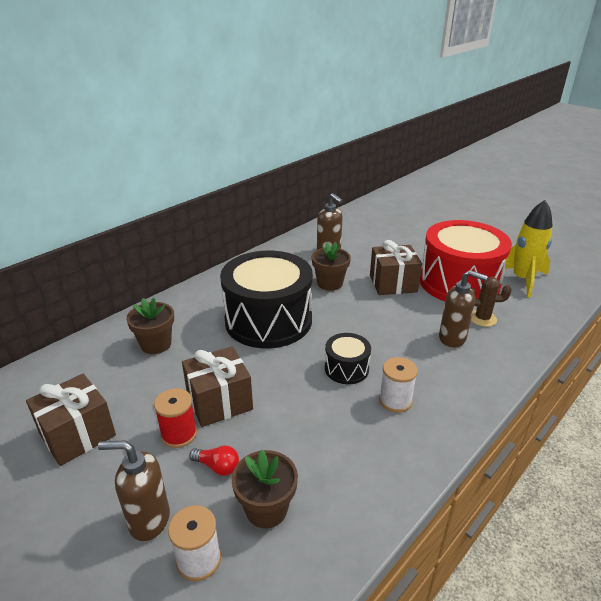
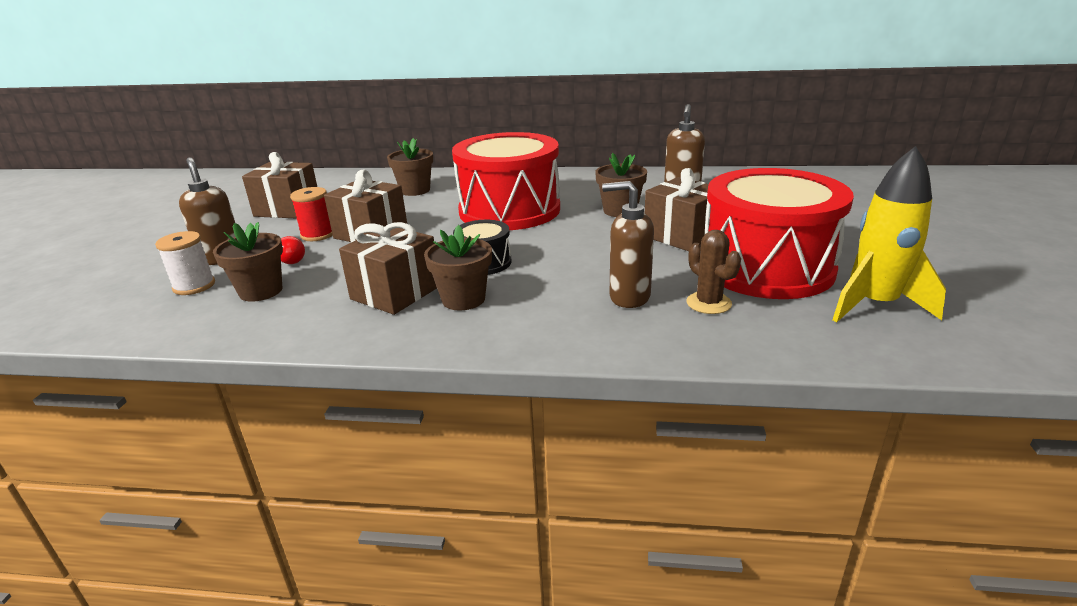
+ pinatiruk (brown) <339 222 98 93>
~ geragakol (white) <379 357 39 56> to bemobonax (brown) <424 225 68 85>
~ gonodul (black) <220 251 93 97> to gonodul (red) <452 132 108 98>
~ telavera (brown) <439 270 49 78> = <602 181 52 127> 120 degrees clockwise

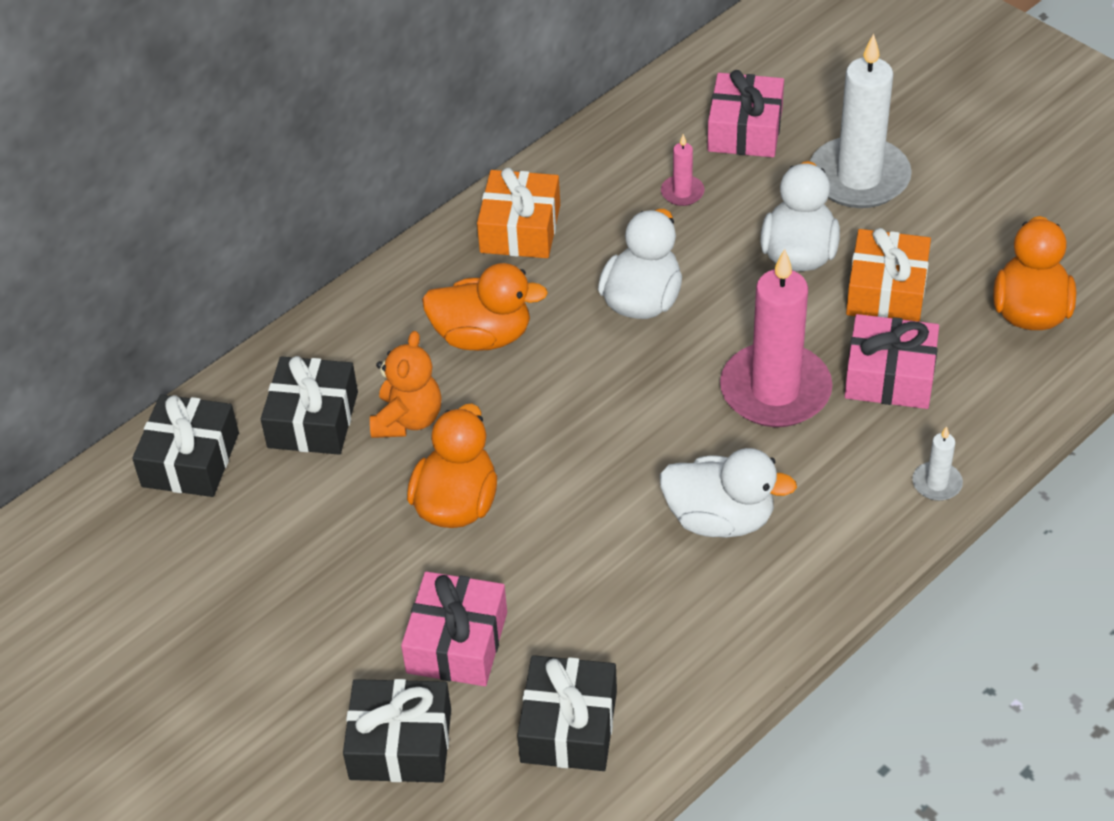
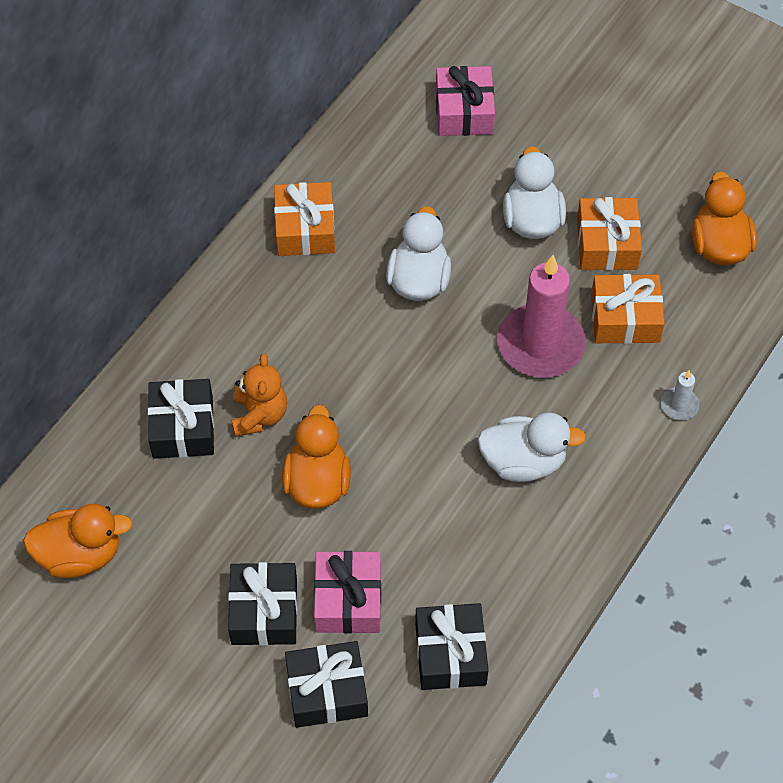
- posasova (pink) <661 134 44 72>
- posasova (white) <810 34 102 174>
~ pinatiruk (black) <132 394 107 103> to <228 562 69 84>
~ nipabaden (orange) <422 263 126 88> to <23 504 109 74>
~ pinatiruk (pink) <844 314 95 95> to pinatiruk (orange) <591 274 74 70>

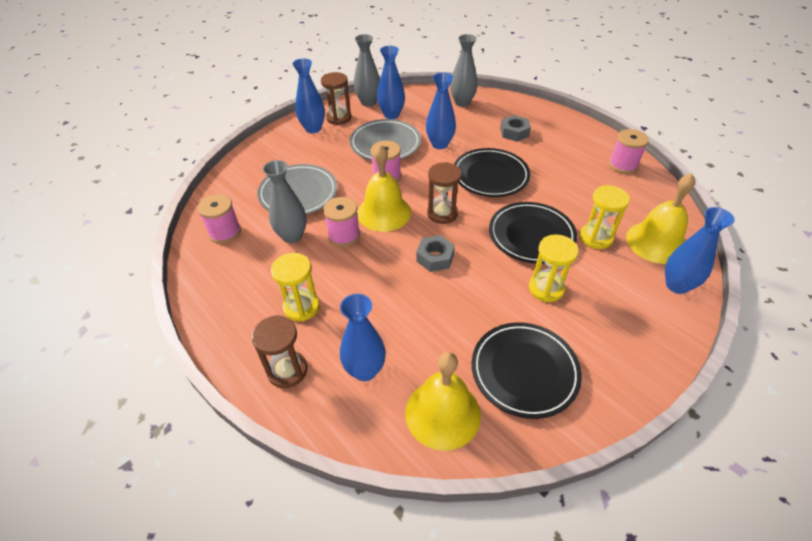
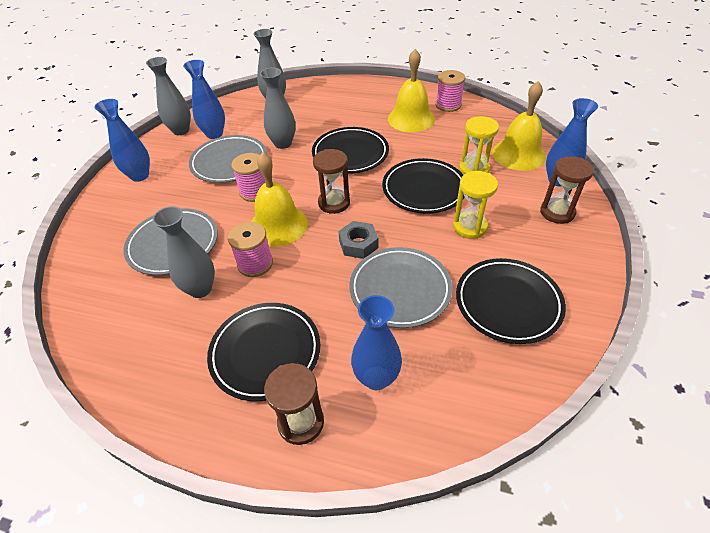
- geragakol (pink) <197 194 44 50>
- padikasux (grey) <500 115 31 27>
+ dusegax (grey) <349 247 104 81>
~ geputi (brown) <321 72 30 53> to <540 156 54 68>
~ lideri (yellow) <405 352 76 99> to <388 49 47 83>
~ geputi (yellow) <271 253 49 68> to dusegax (black) <207 303 114 98>
~ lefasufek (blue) <426 72 30 77> to lefasufek (grey) <260 68 36 81>

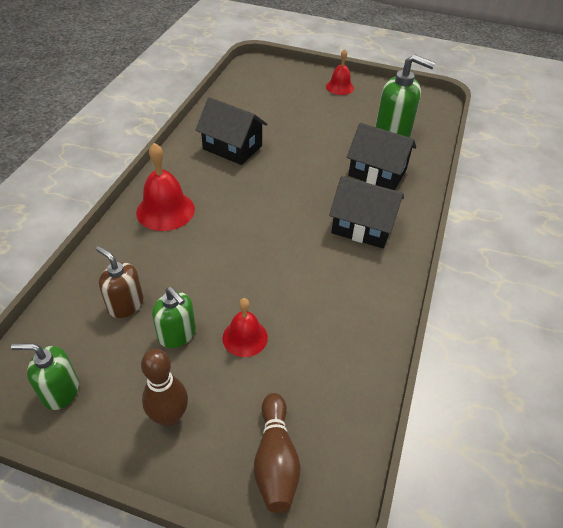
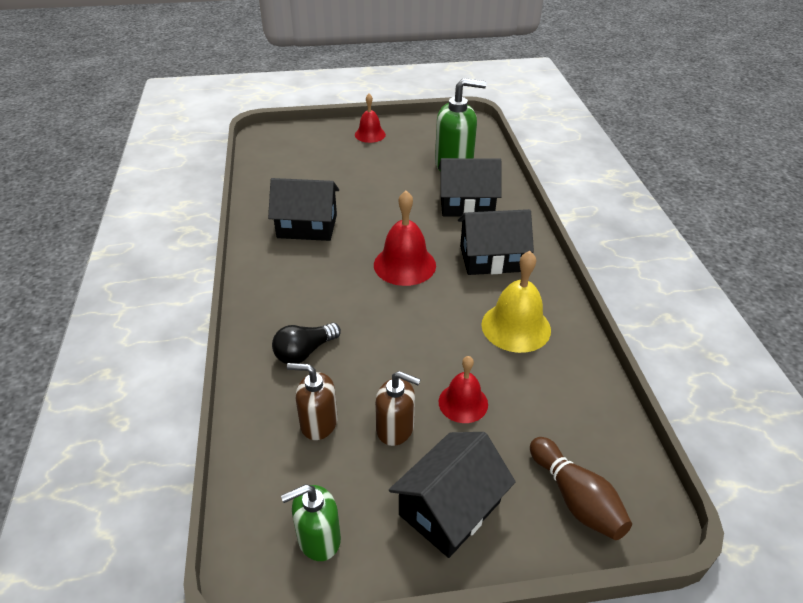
+ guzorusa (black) <272 323 69 41>
+ lideri (yellow) <481 251 70 102>
~ lideri (red) <136 143 59 88> to <374 191 62 95>
~ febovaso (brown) <141 349 47 78> to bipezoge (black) <389 432 127 126>
~ telavera (green) <152 287 44 61> to telavera (brown) <375 371 46 75>

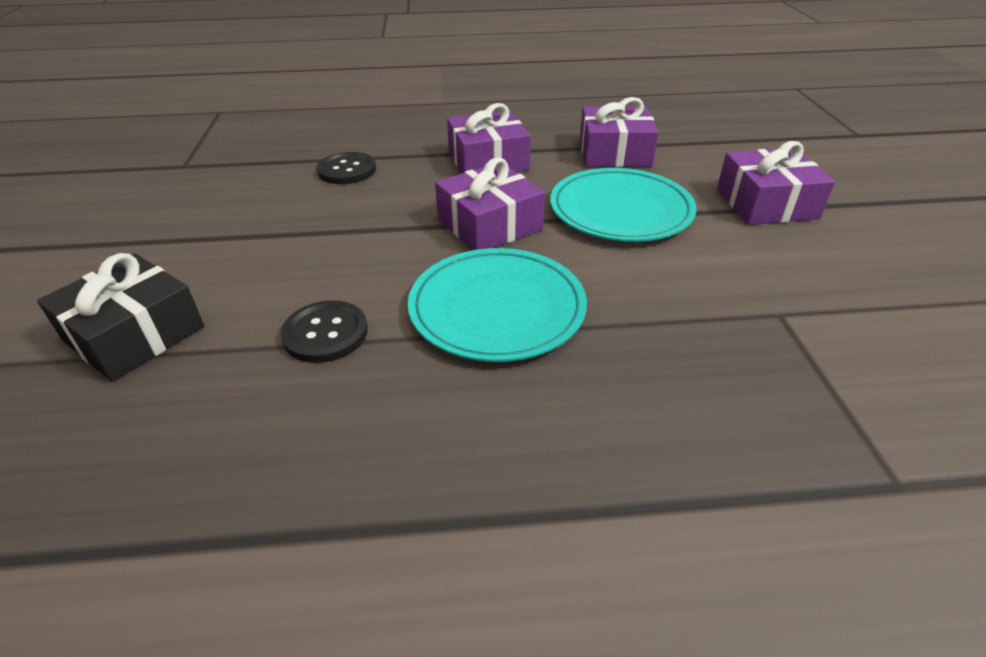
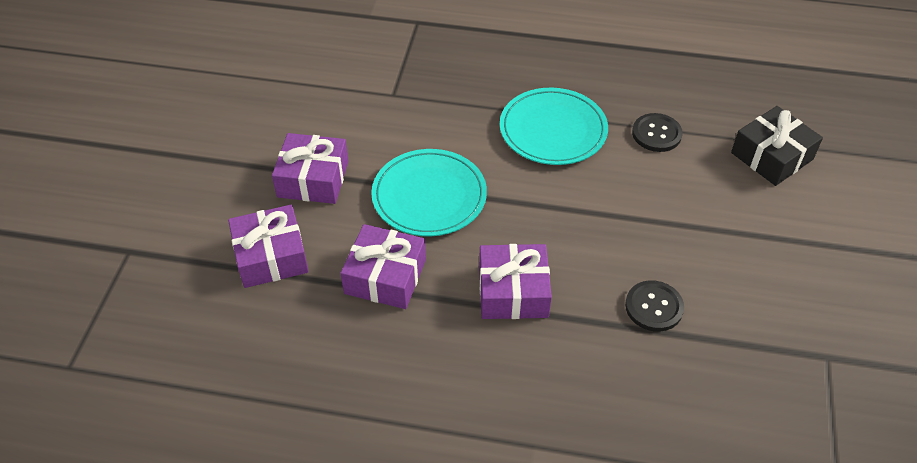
~ pinatiruk (purple) <435 158 110 92> to <228 205 81 83>

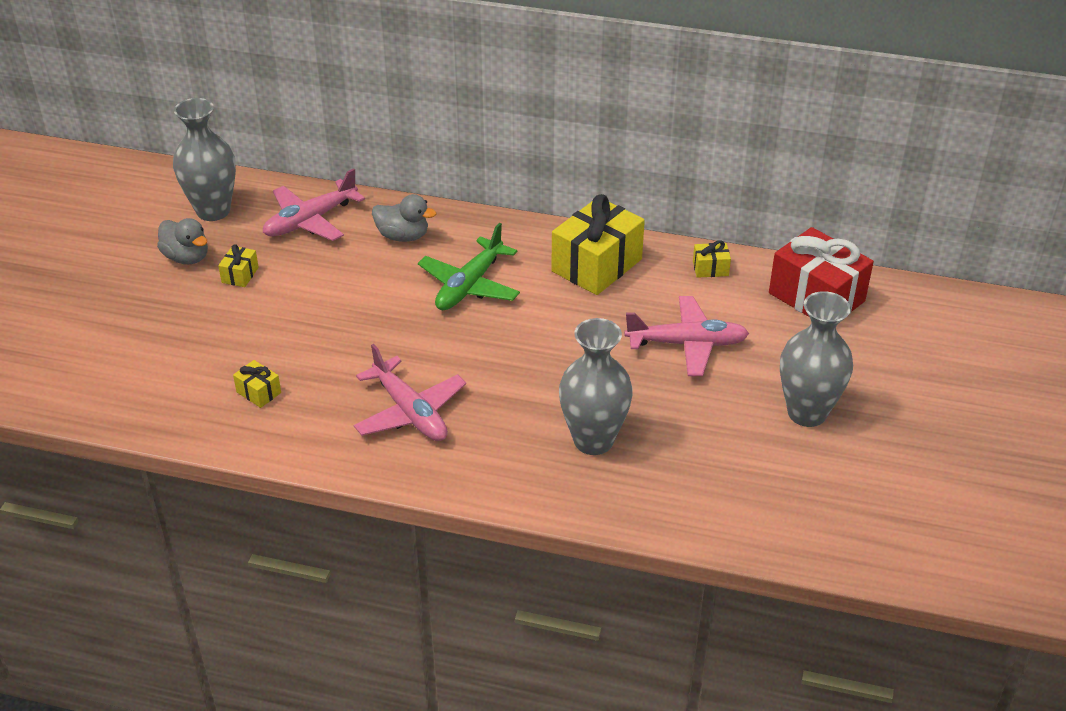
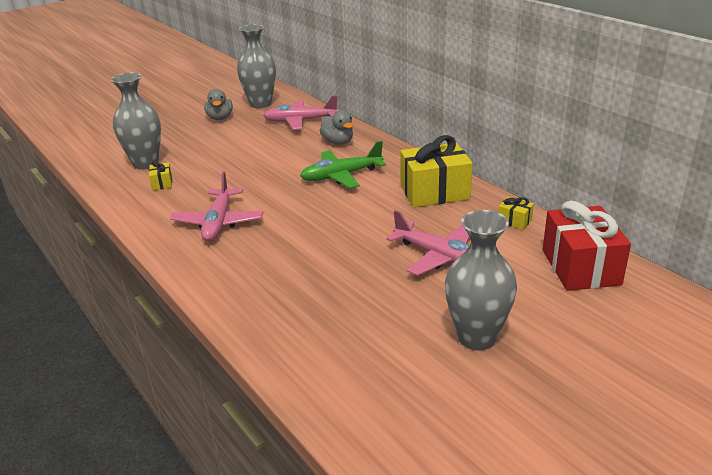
- pinatiruk (yellow) <218 244 41 43>
~ lefasufek (grey) <559 318 74 137> to <111 72 50 97>

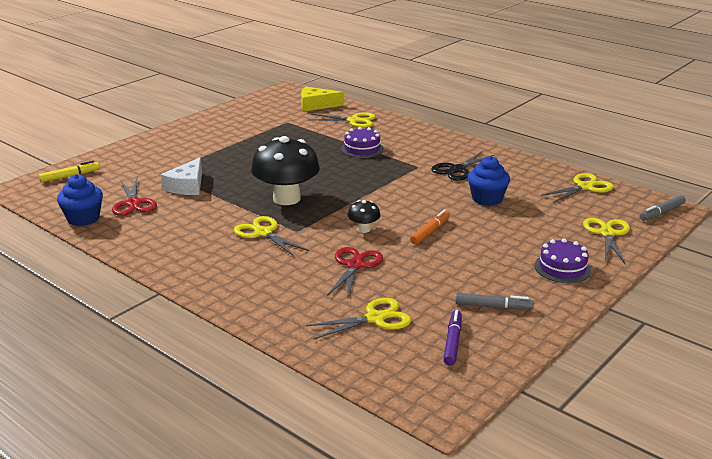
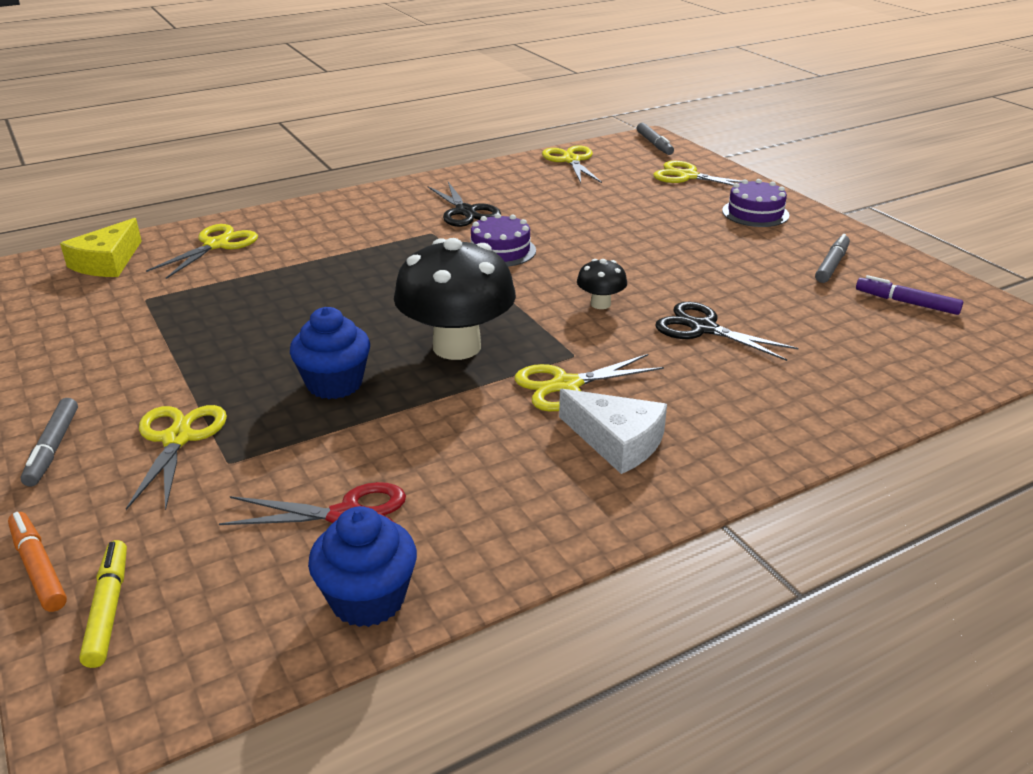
+ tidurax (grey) <21 398 57 89>
~ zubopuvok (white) <161 157 41 38> to <559 389 108 85>
~ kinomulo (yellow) <306 298 105 41> to <126 405 101 105>
~ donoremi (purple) <341 127 43 31> to <470 213 66 54>
~ tidurax (orange) <410 209 40 36> to <8 512 59 100>
~ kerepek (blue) <468 156 42 50> to <290 307 80 92>
~ kinomulo (red) <327 247 56 50> to kinomulo (black) <656 302 143 59>

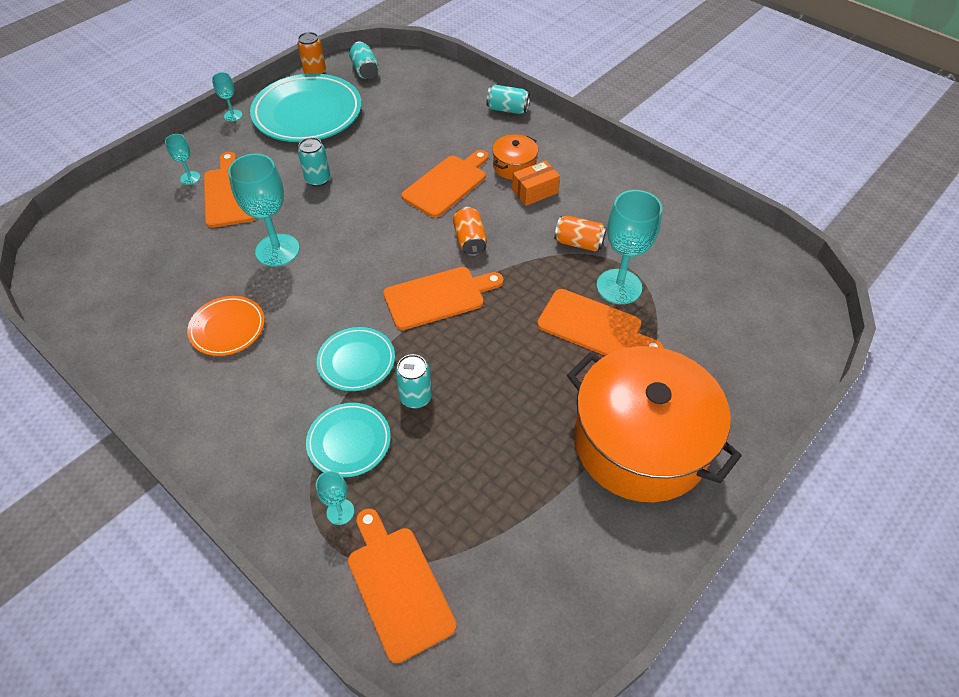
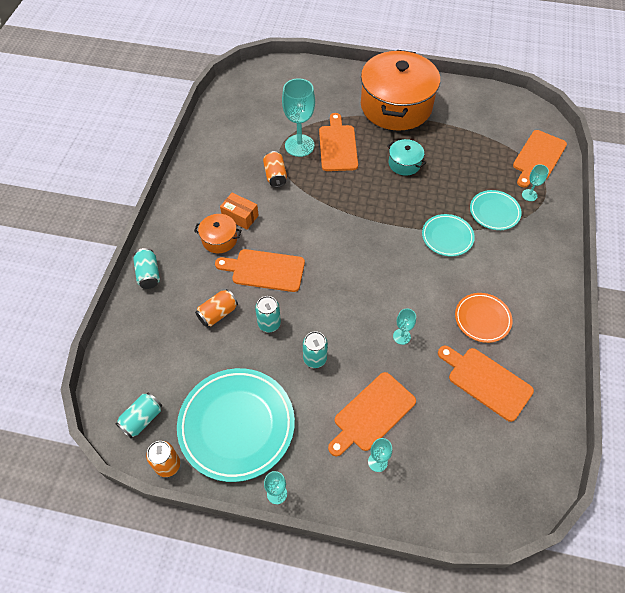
+ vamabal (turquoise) <387 139 39 37>
~ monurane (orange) <383 267 121 63> to <438 346 96 76>
~ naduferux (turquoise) <395 354 37 54> to <255 296 26 36>
~ naduferux (orange) <453 207 34 49> to <195 289 43 38>
~ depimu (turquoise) <228 154 72 113> = <393 308 23 37> x0.49

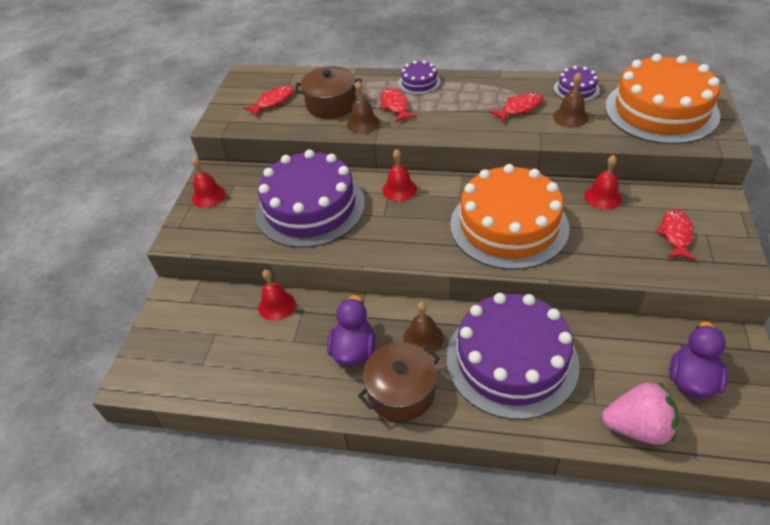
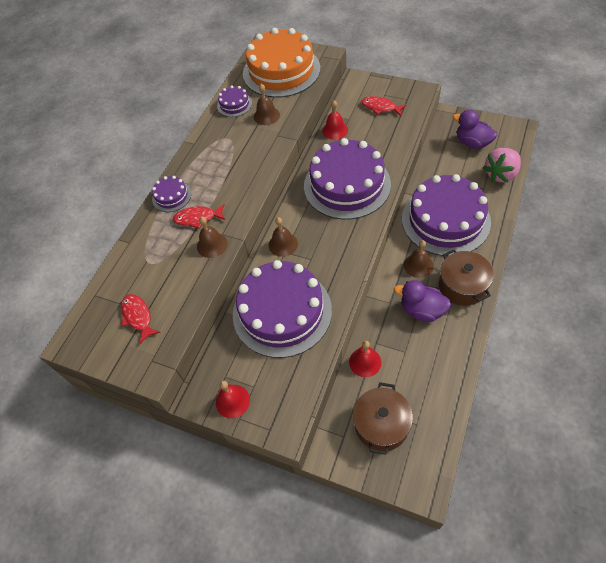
- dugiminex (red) <489 93 54 29>
~ vamabal (brown) <295 66 67 53> to <353 382 60 73>
~ lideri (red) <382 149 35 53> to lideri (brown) <269 217 29 40>
~ donoremi (orange) <450 164 120 106> to donoremi (purple) <304 138 87 81>
~ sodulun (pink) <602 381 76 64> = <483 148 38 34> 150 degrees counterclockwise

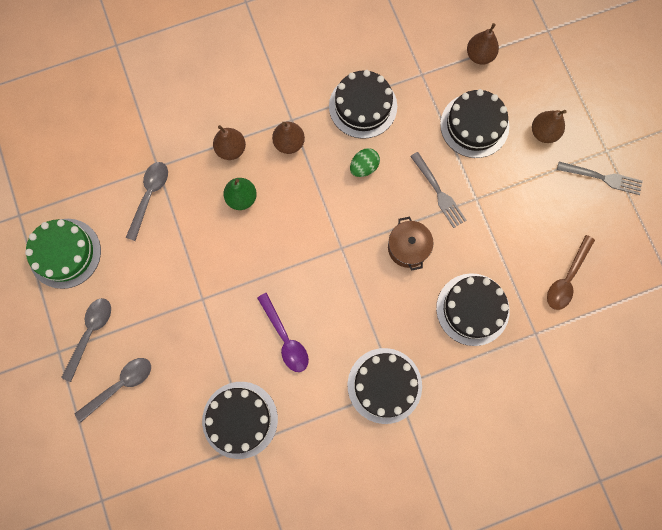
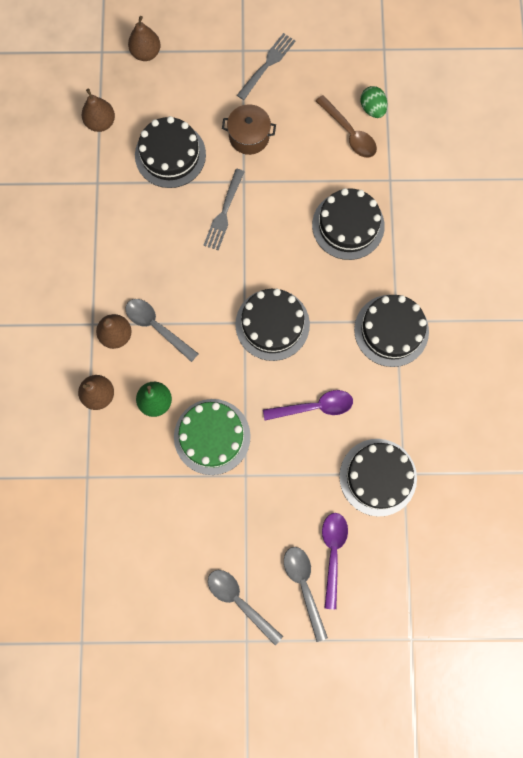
+ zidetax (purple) <322 513 26 96>
~ donoremi (green) <25 219 76 70> to <174 399 77 76>
~ zidetax (grey) <126 162 42 79> to <125 299 73 63>
~ donoremi (black) <329 70 68 69> to <235 289 75 72>
~ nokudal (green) <350 148 30 29> to <360 86 28 32>
~ vamabal (brown) <388 217 45 54> to <222 104 54 51>
~ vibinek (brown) <532 110 34 33> to <128 16 33 45>
~ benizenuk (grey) <410 152 57 76> = <204 169 41 81> 120 degrees clockwise

